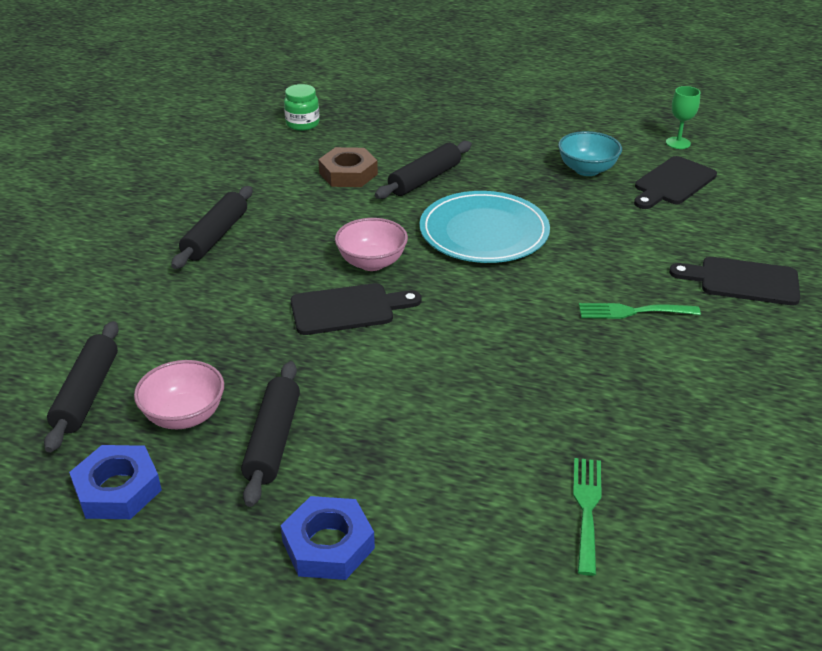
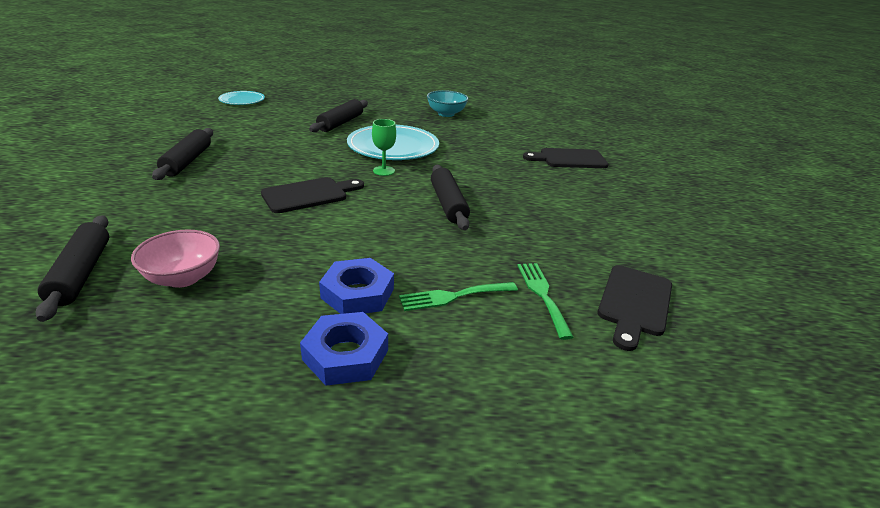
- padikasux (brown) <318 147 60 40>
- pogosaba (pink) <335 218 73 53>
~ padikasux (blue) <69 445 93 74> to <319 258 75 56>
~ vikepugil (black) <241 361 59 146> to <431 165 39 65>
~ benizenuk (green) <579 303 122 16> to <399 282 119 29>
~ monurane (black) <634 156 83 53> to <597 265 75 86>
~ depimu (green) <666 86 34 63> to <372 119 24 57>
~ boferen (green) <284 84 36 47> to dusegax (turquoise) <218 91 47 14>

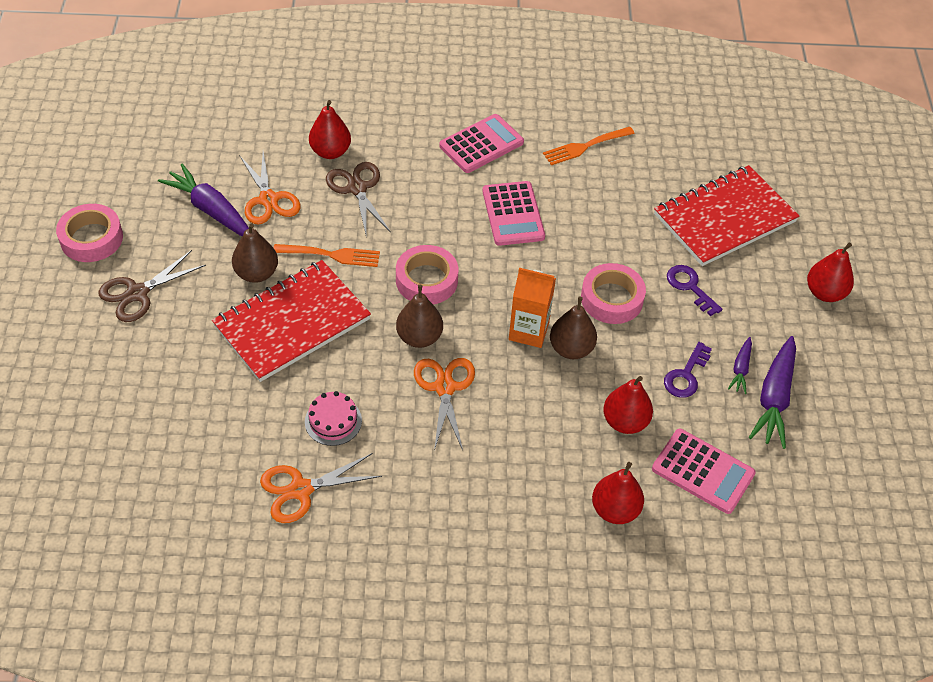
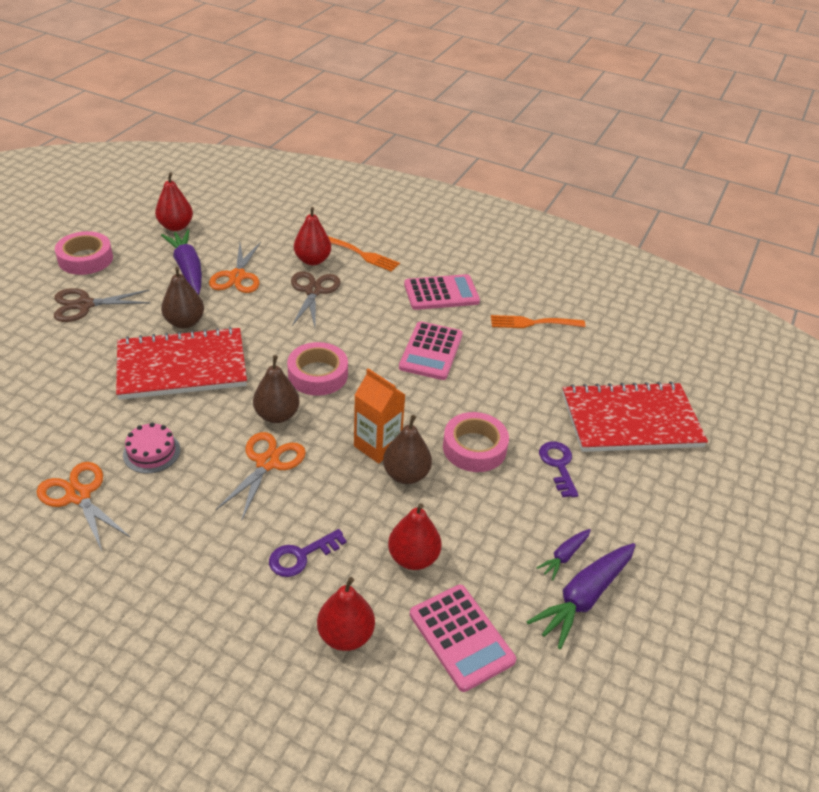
~ benizenuk (orange) <273 244 107 23> to <328 236 72 36>
~ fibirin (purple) <664 342 48 56> to <269 529 78 48>
~ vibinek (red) <807 243 47 59> to <155 172 38 59>
~ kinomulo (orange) <260 453 122 70> = <37 462 94 89> 45 degrees clockwise

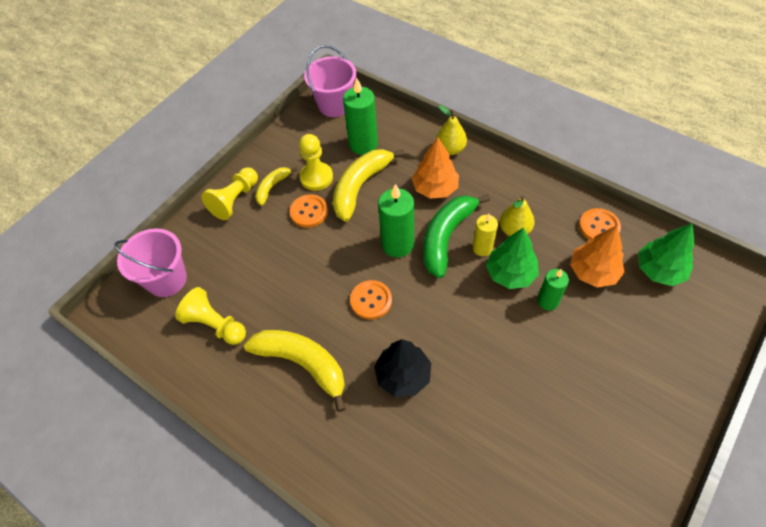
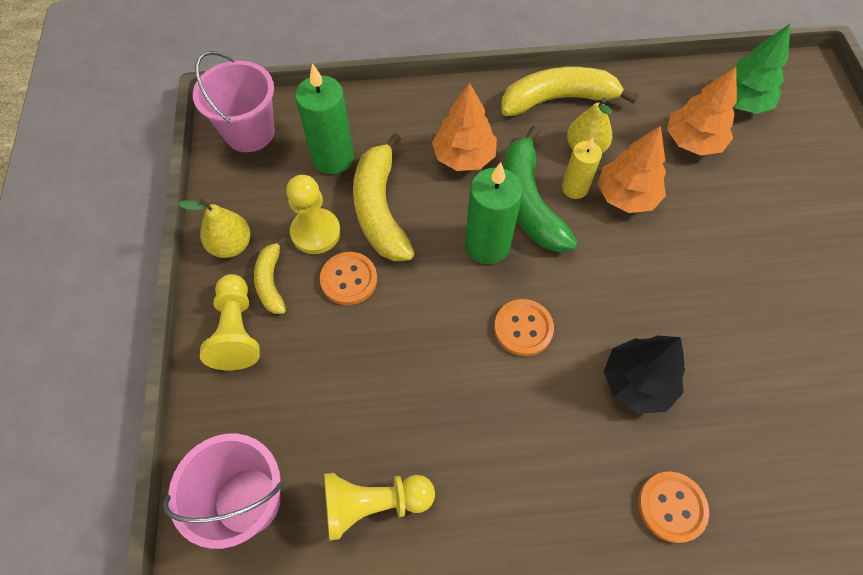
- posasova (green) <537 269 32 41>
~ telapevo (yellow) <244 330 102 82> to <501 67 137 49>
~ vibinek (yellow) <436 105 31 50> to <178 199 72 59>
~ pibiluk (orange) <579 208 42 31> to <638 471 71 72>
~ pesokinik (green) <486 227 53 62> to pesokinik (orange) <597 125 69 88>

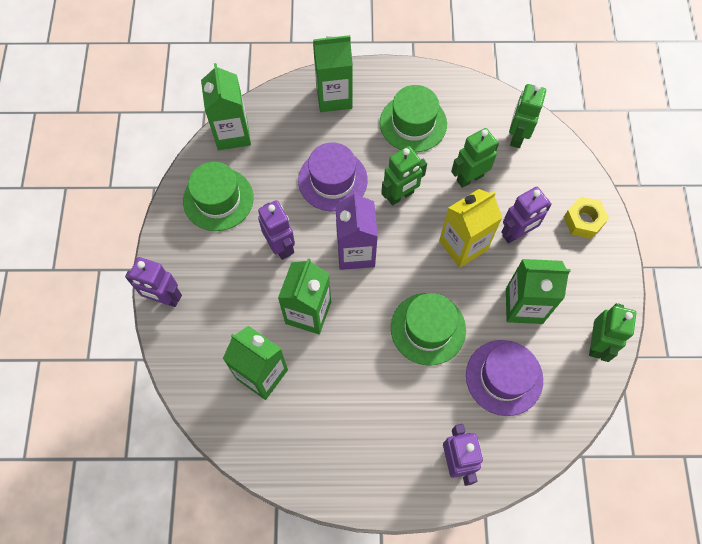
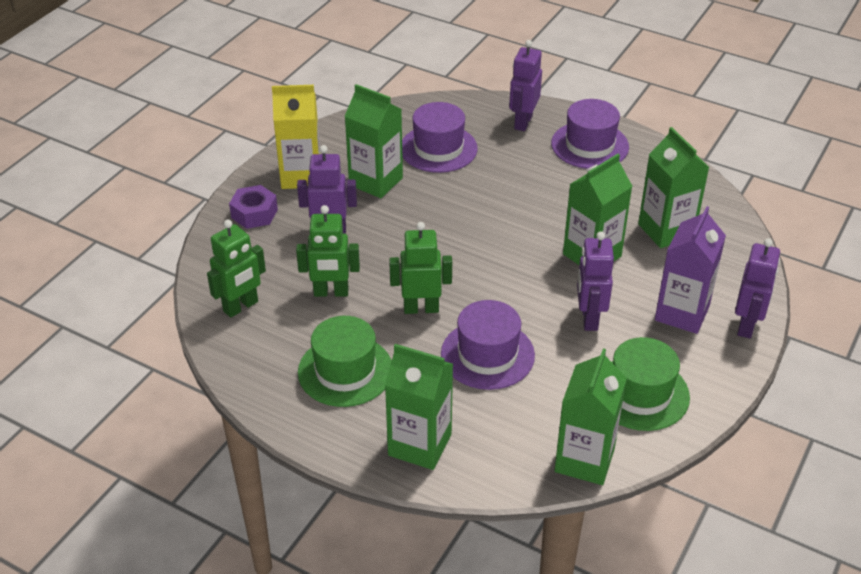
- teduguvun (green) <391 293 75 72>
- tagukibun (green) <589 303 47 59>
+ teduguvun (purple) <551 99 78 70>
~ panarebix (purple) <336 191 42 79> to <655 206 71 128>
~ panarebix (yellow) <439 189 63 79> to <272 85 48 104>
~ padikasux (yellow) <564 196 45 43> to padikasux (purple) <229 185 49 44>
~ tagukibun (purple) <125 257 57 50> = <735 238 45 100> 60 degrees clockwise

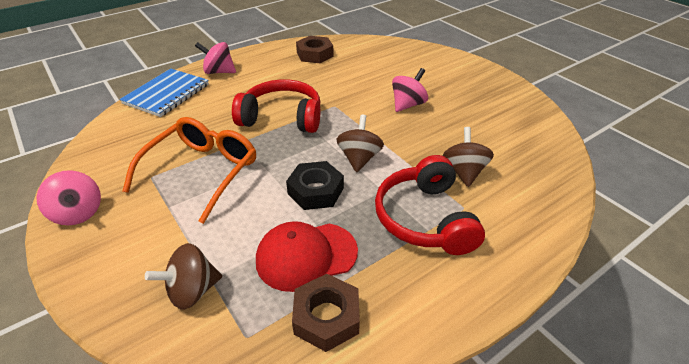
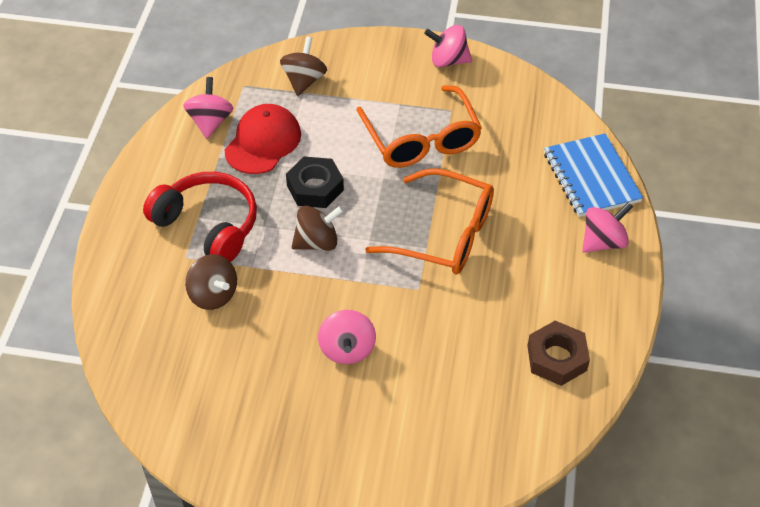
~ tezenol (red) <232 79 89 54> to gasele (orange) <365 168 129 106>
~ padikasux (brown) <292 274 68 78> to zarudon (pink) <183 77 50 62>
~ zarudon (brown) <337 115 47 58> = <292 206 52 45> 75 degrees counterclockwise

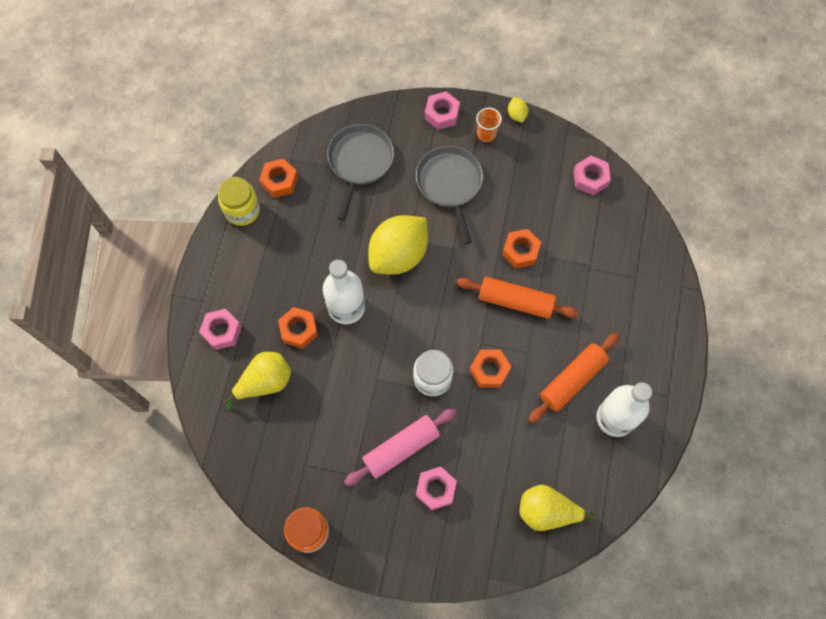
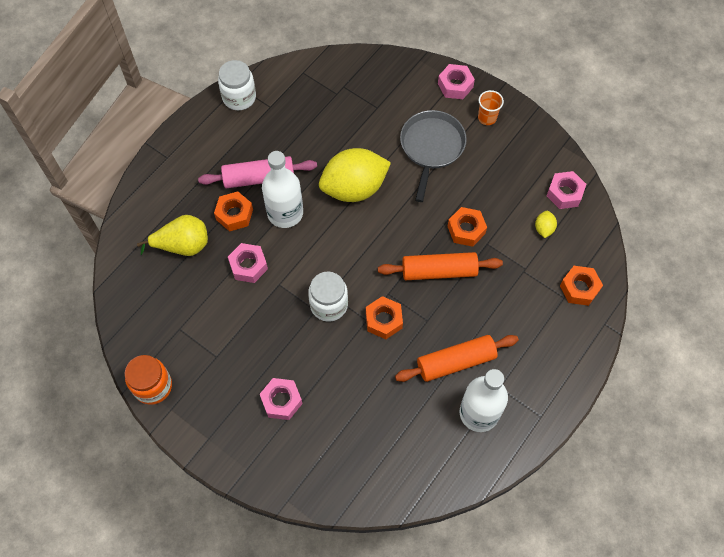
- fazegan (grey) <327 124 67 96>
- vibinek (yellow) <520 485 77 46>
~ padikasux (pink) <199 309 43 41> to <228 243 40 40>
~ padikasux (orange) <259 159 39 39> to <560 266 43 40>
~ vikepugil (pink) <344 408 113 78> to <198 156 119 32>
~ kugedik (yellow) <508 97 20 26> to <535 211 22 27>
~ boferen (yellow) <218 177 42 49> to boferen (white) <218 60 38 50>
~ vikepugil (orange) <456 277 123 42> = <378 252 125 28> 45 degrees counterclockwise

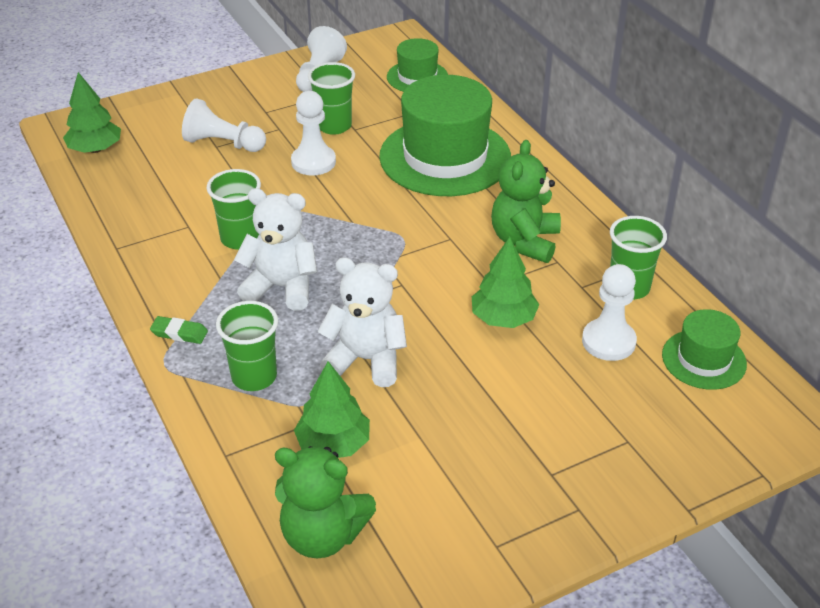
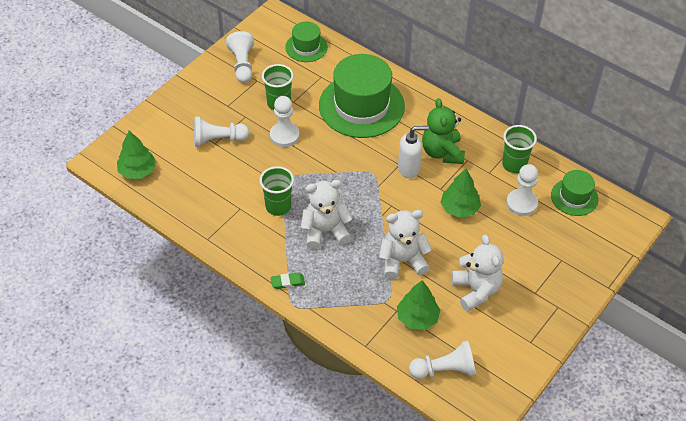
- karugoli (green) <216 301 62 90>
+ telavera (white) <398 126 31 52>
+ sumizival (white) <452 234 52 78>
~ sumizival (green) <275 446 101 112> to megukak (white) <409 341 67 38>

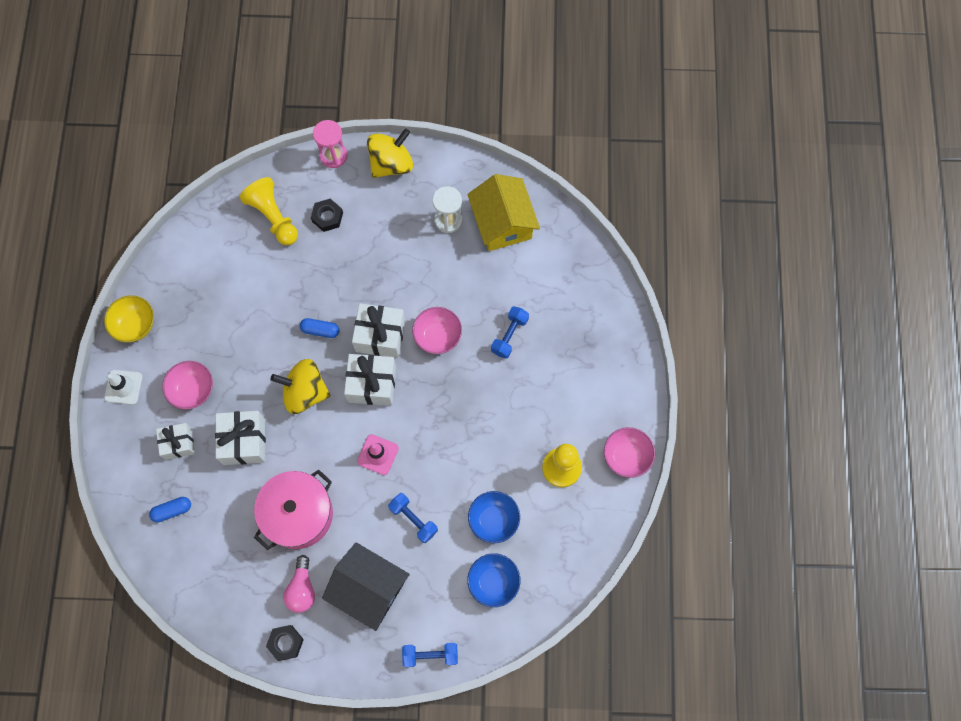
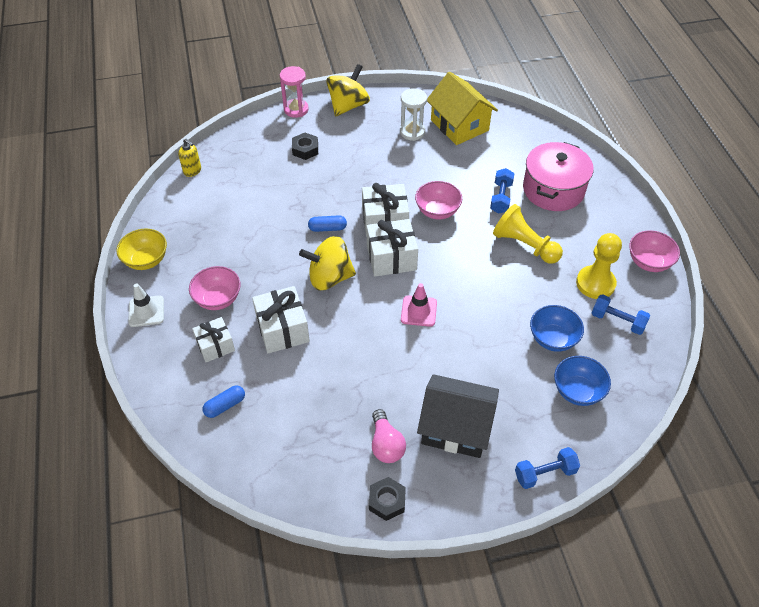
+ telavera (yellow) <178 139 23 38>
~ megukak (yellow) <240 177 58 68> to <493 204 70 60>
~ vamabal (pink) <254 469 79 81> to <523 142 70 69>
~ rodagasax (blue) <388 493 50 50> to <592 294 58 41>

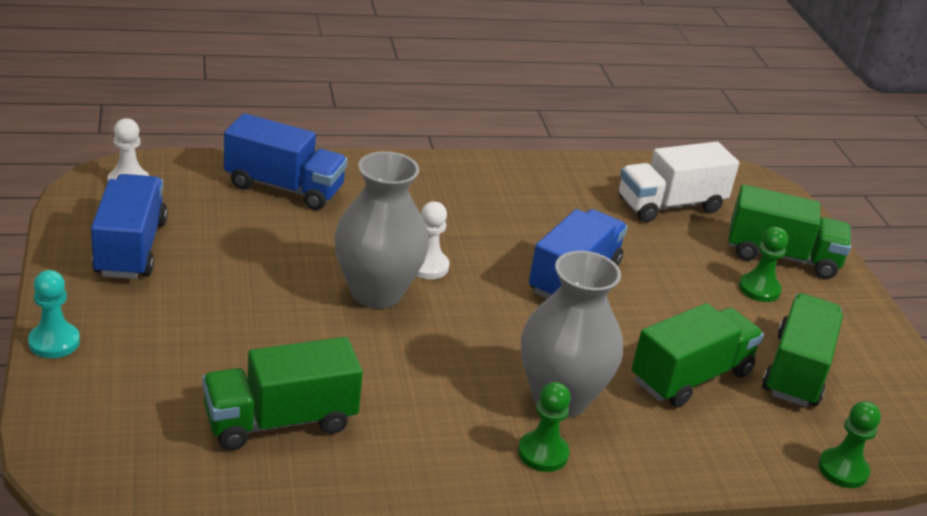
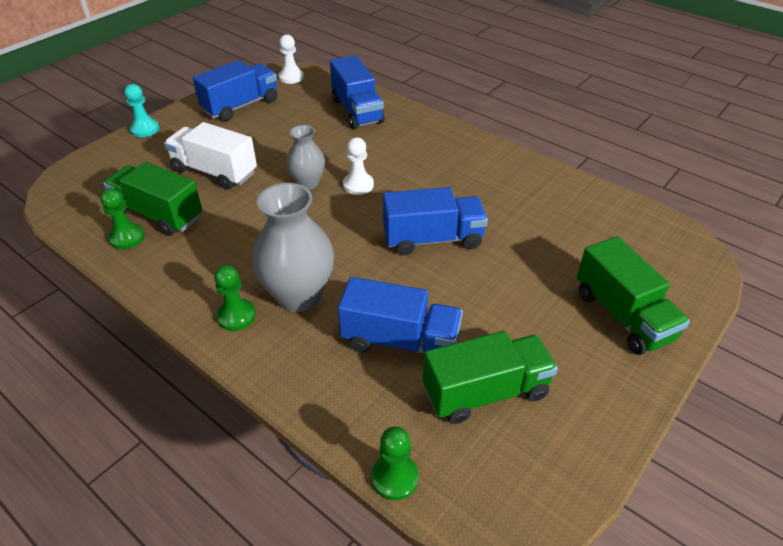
~ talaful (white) <619 142 120 80> to <164 122 93 68>
~ megukak (green) <739 227 49 75> to <100 188 45 62>
~ talaful (green) <632 303 132 104> to talaful (blue) <338 277 125 76>
~ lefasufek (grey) <334 151 95 157> = <286 125 39 65> x0.59

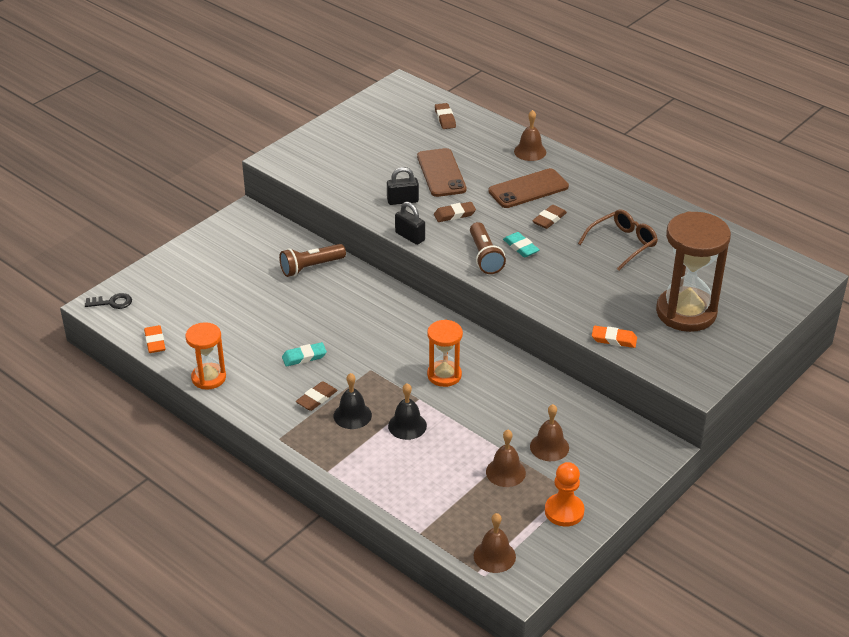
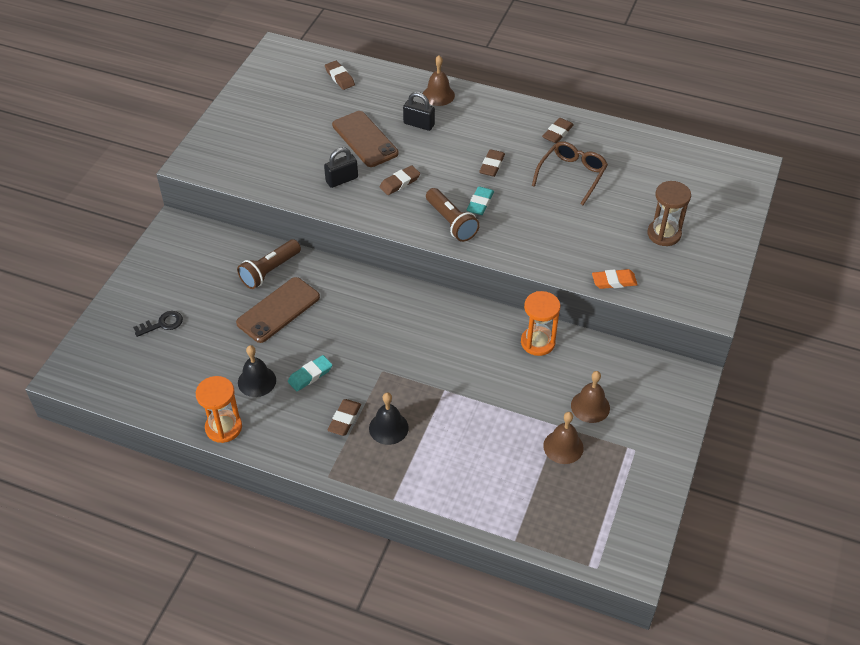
- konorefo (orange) <144 325 21 28>
- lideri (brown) <474 513 42 60>
- megukak (orange) <545 462 40 65>
+ konorefo (brown) <542 118 32 25>
~ fibirin (black) <85 293 47 16> to <133 311 50 26>
~ lideri (black) <388 383 39 57> to <238 345 38 52>
~ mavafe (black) <395 202 30 43> to <403 92 32 39>
~ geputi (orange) <427 320 36 67> to <521 291 39 65>
~ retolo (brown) <488 168 81 40> to <236 277 84 66>
~ konorefo (turquoise) <503 232 36 25> = <467 186 27 29> 75 degrees clockwise
~ geputi (brown) <656 211 75 121> = <647 181 44 65> x0.57

